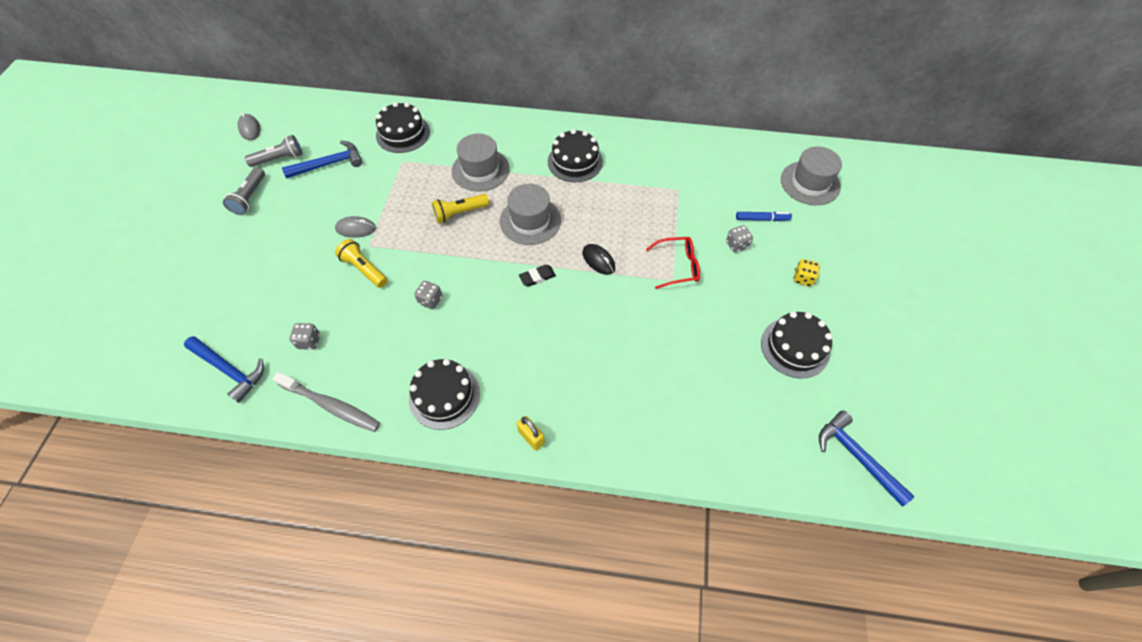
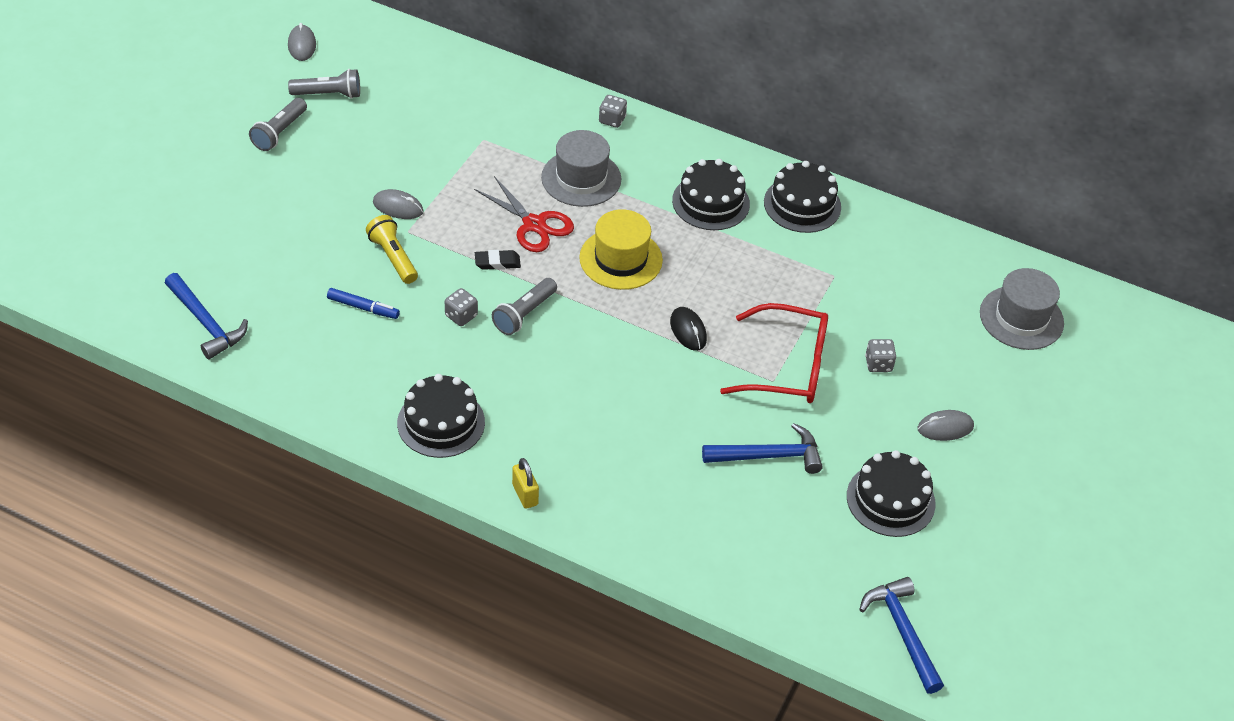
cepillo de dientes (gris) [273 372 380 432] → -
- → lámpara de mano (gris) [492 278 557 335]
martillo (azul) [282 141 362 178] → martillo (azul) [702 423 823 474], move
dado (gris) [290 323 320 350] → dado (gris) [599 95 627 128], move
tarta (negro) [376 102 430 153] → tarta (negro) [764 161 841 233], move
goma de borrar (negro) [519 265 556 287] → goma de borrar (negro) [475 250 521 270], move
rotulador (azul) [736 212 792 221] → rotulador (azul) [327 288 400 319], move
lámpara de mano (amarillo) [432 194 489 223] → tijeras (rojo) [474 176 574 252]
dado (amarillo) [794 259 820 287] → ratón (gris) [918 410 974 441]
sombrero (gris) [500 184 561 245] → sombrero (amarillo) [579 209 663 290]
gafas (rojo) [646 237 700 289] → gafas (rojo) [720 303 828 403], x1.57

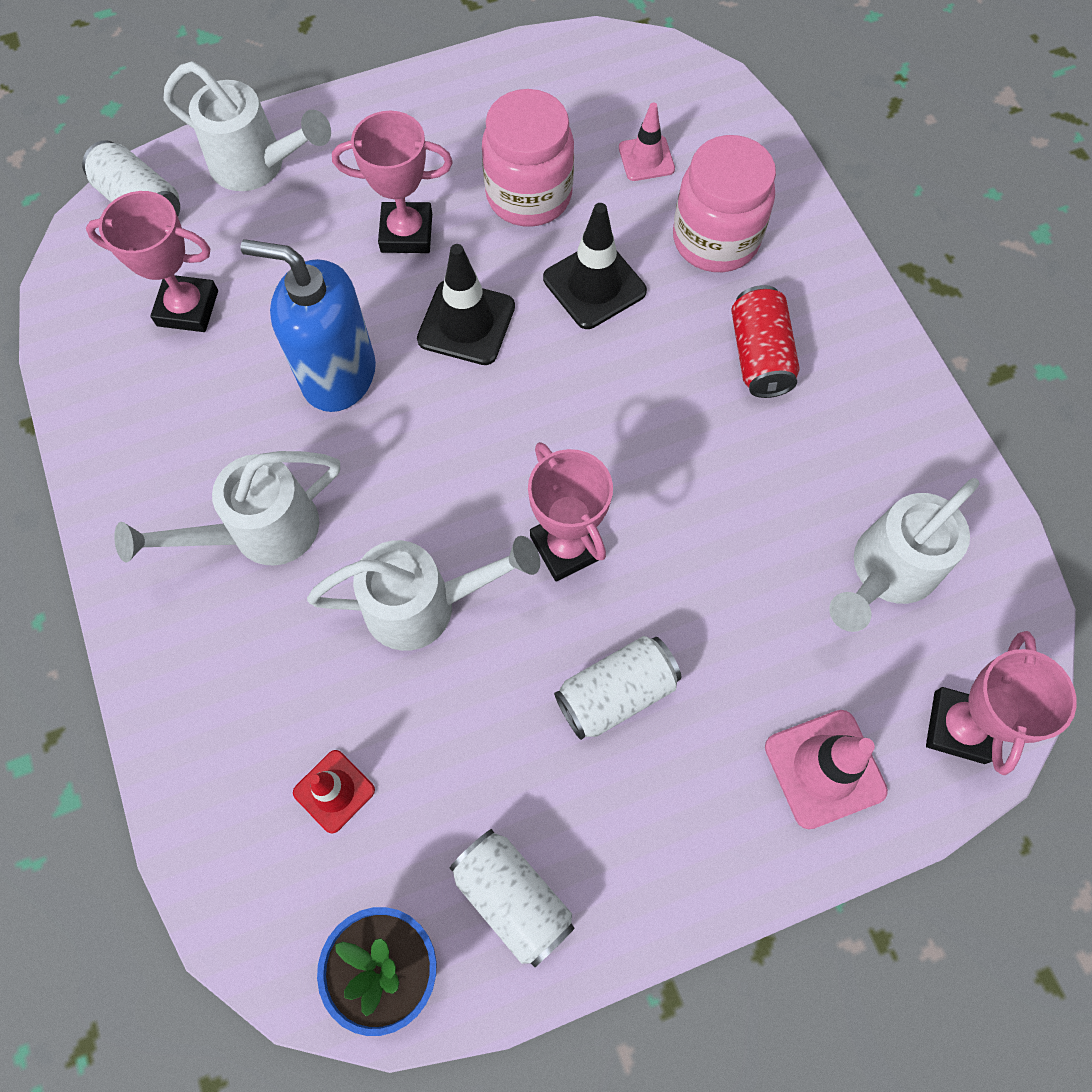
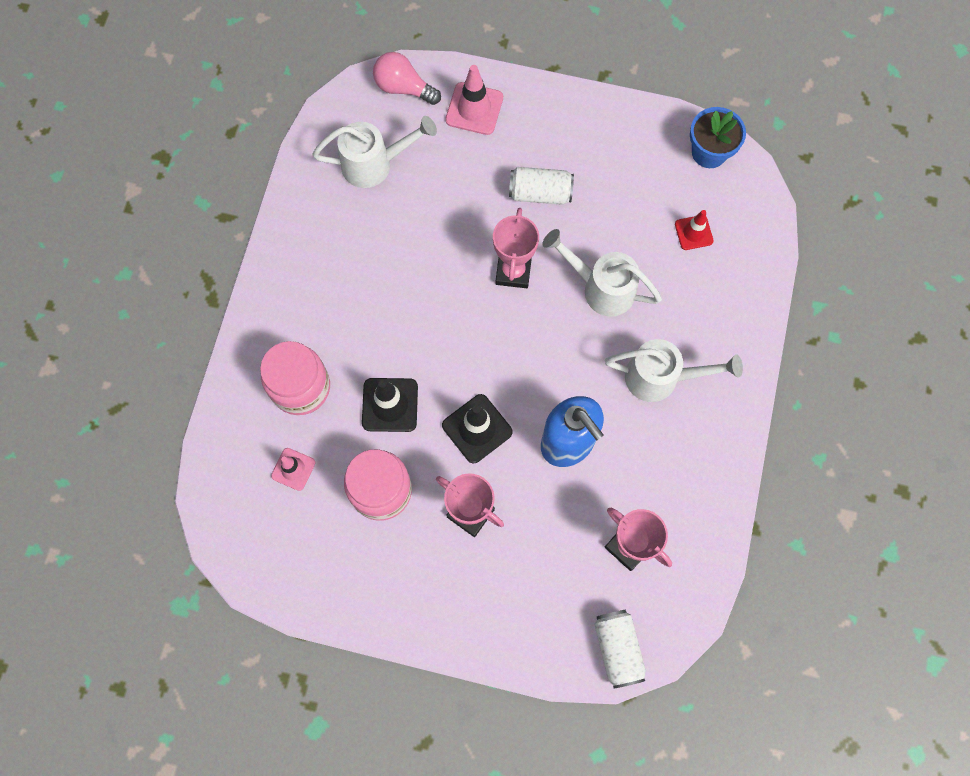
regadera (blanco) [164 61 331 191] → -
lata (blanco) [449 829 575 967] → -
lata (rojo) [731 285 799 398] → -
trofeo (rosa) [926 631 1077 775] → bombilla (rosa) [373 52 441 105]

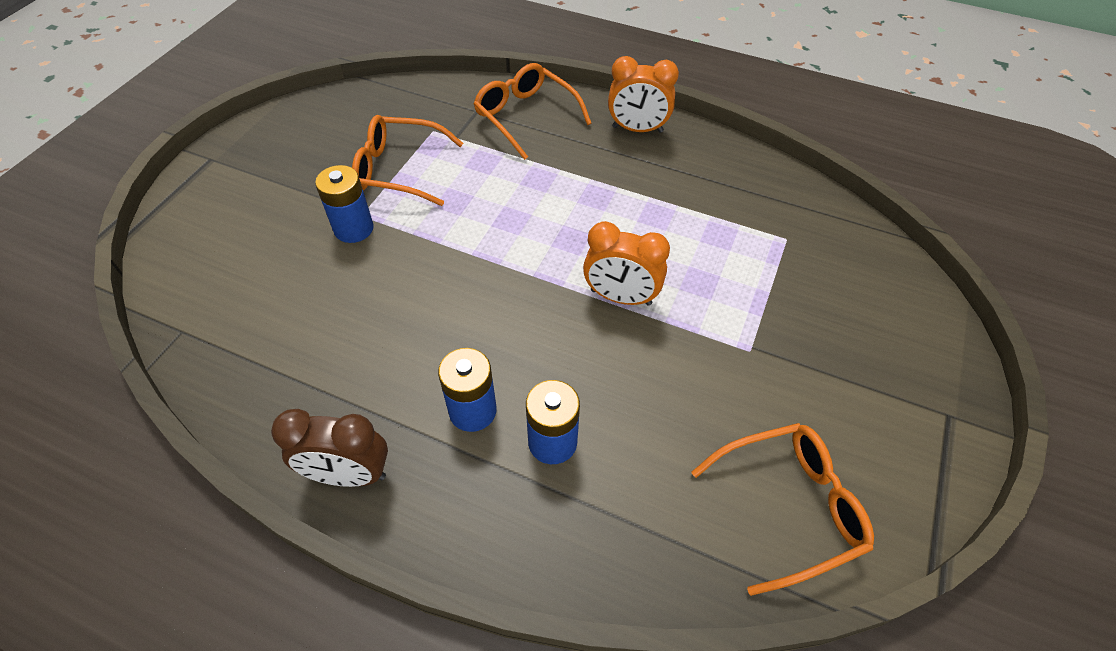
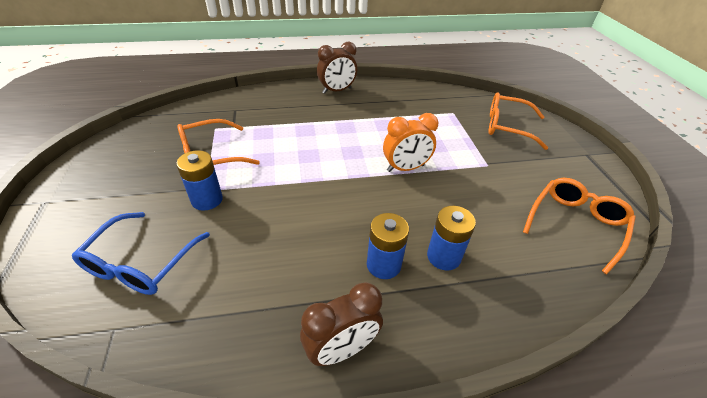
- → gafas (azul) [72 212 210 295]
gafas (naranja) [473 63 592 160] → gafas (naranja) [489 93 548 150], move
despertador (naranja) [608 56 679 133] → despertador (marrón) [317 42 357 94]

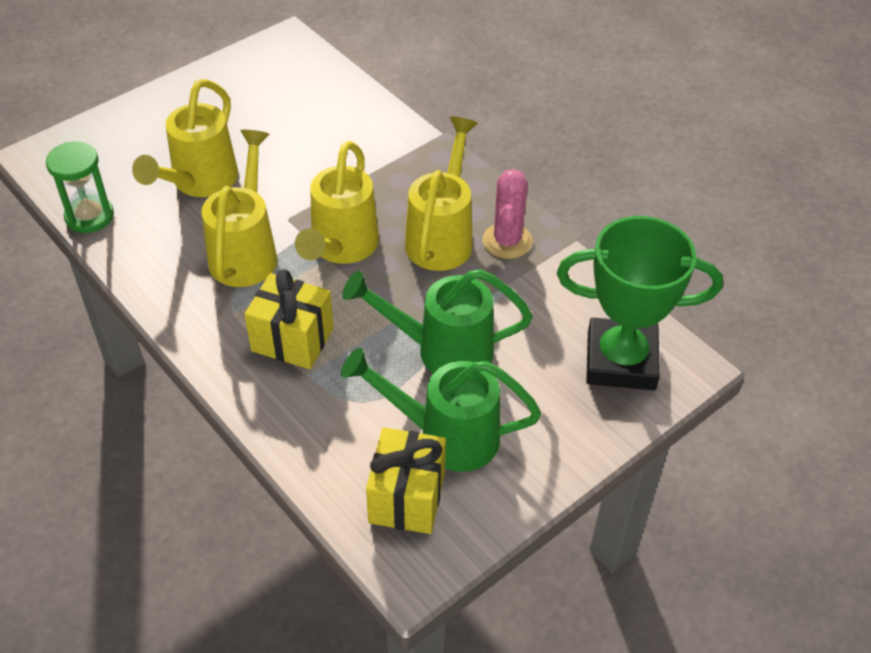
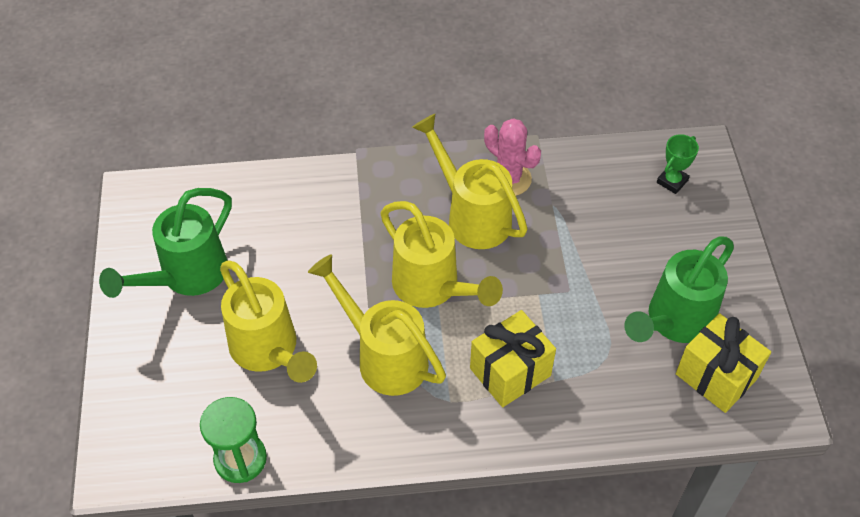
regadera (verde) [342 269 532 373] → regadera (verde) [99 188 232 298], move
trofeo (verde) [557 216 723 390] → trofeo (verde) [657 134 699 194], x0.41

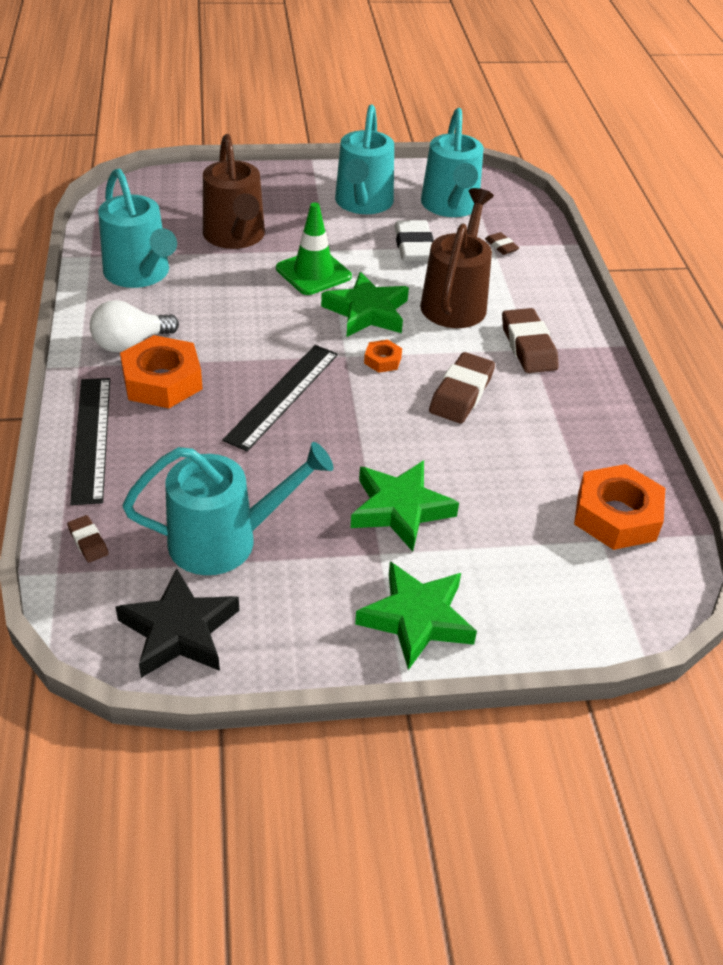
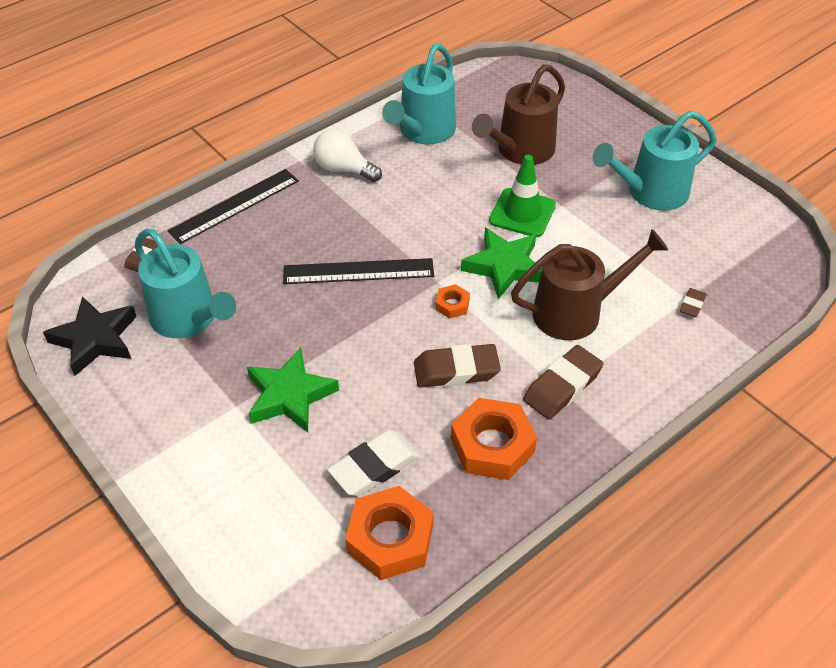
estrella (verde) [355 562 477 670] → -
regadera (turquesa) [421 108 483 217] → -
tuerca (naranja) [120 335 203 408] → tuerca (naranja) [451 398 537 480], move
goma de borrar (blanco) [394 220 434 261] → goma de borrar (blanco) [328 430 420 496], move

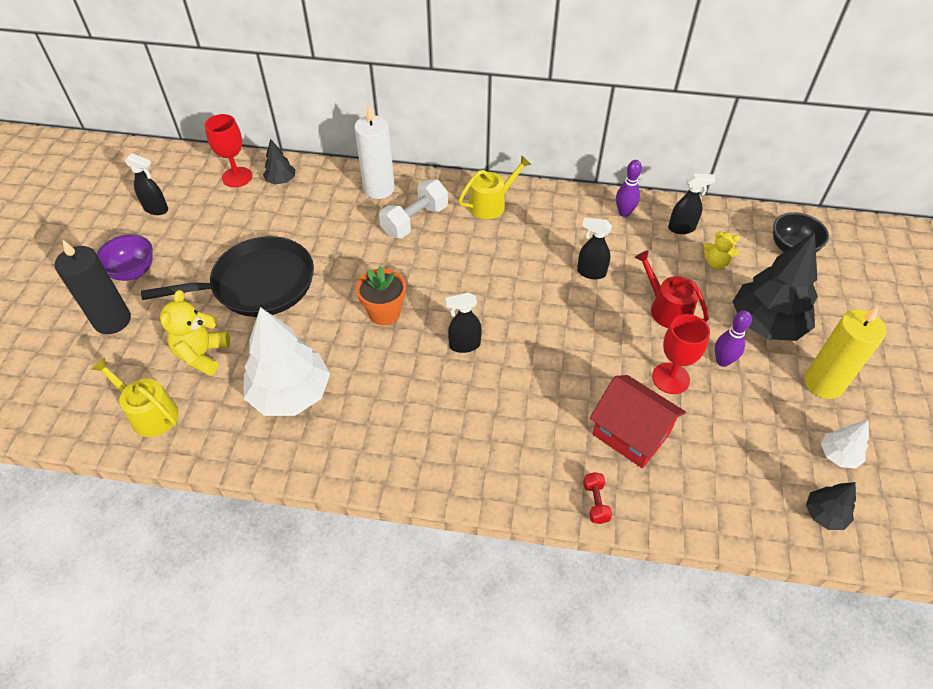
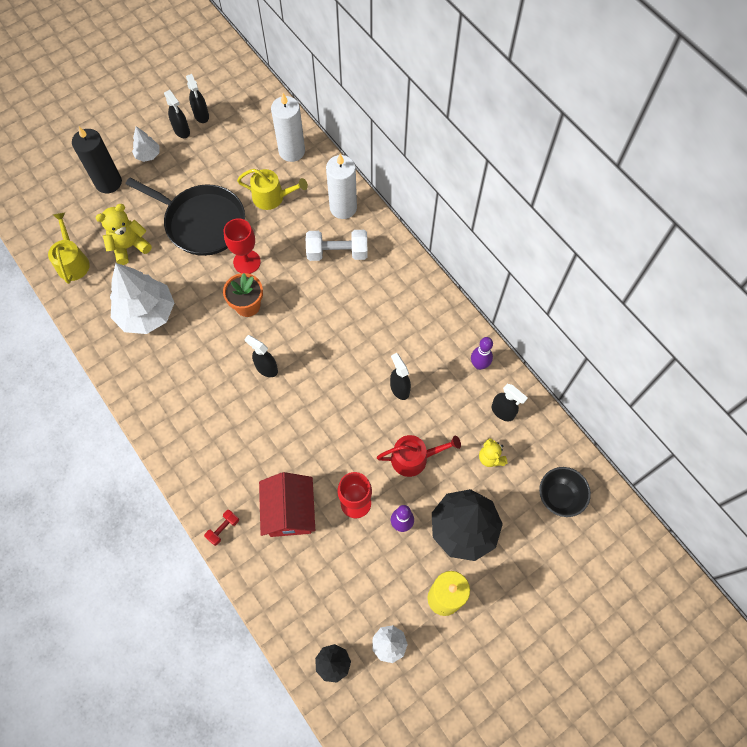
- → pulverizador (negro) [164 90 190 138]
copa (rojo) [205 114 252 187] → copa (rojo) [224 218 261 274], move
regadera (amarillo) [458 155 531 219] → regadera (amarillo) [237 169 308 210], move
cuenco (morado) [96 234 153 281] → árbol (blanco) [132 126 160 162]
árbol (negro) [263 139 295 185] → vela (blanco) [271 93 305 162]
regadera (rojo) [635 250 709 328] → regadera (rojo) [377 435 461 477], 75 degrees clockwise

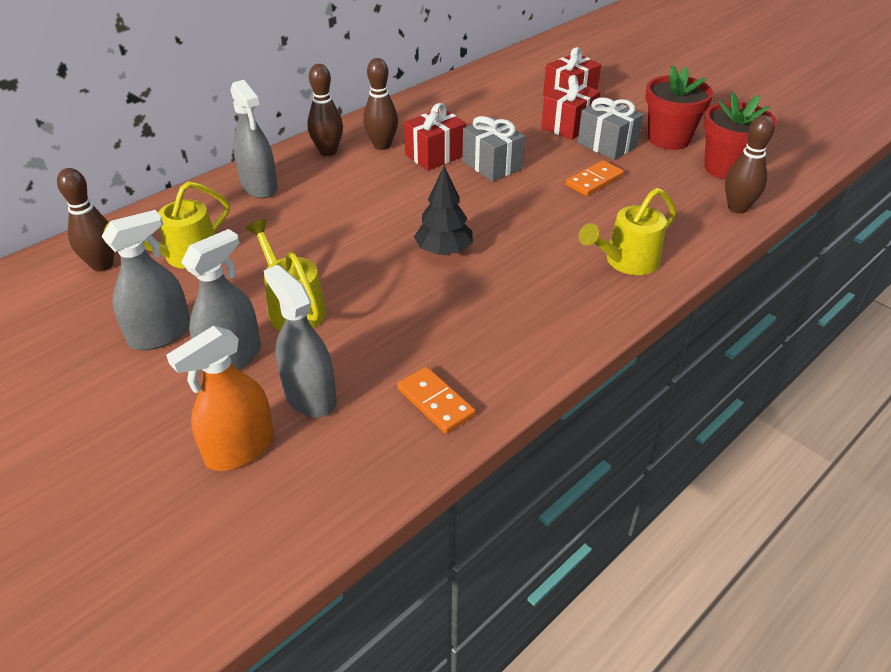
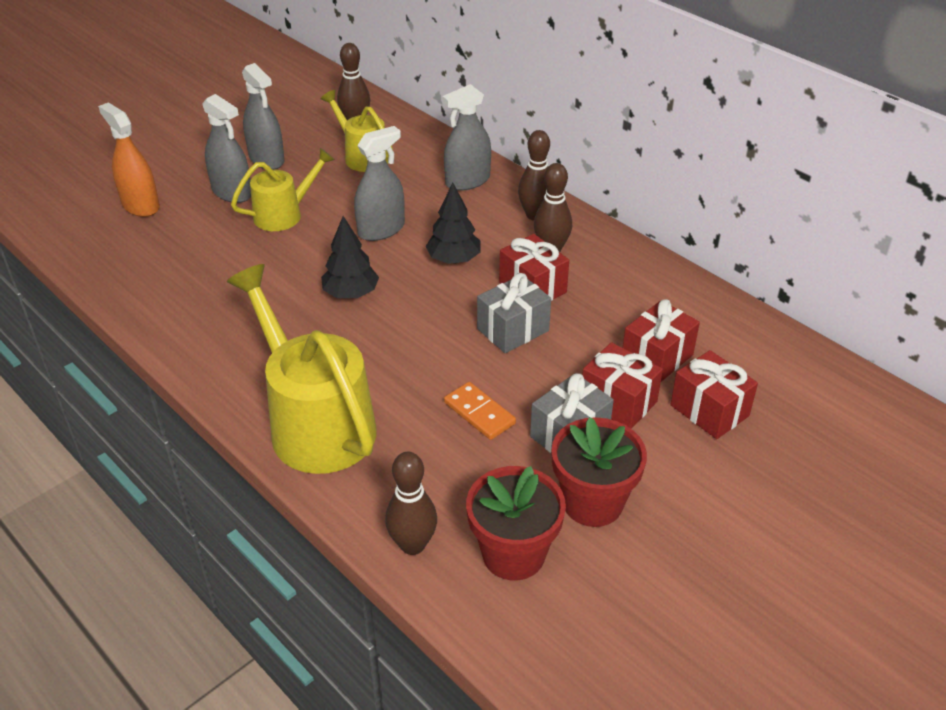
ficha de dominó (naranja) [397 367 476 434] → -
- → árbol (negro) [425 183 480 264]
- → regalo (rojo) [623 299 700 382]
pulverizador (gris) [264 265 337 418] → pulverizador (gris) [354 126 405 241], move
regadera (amarillo) [579 188 676 275] → regadera (amarillo) [227 264 376 474], x1.76

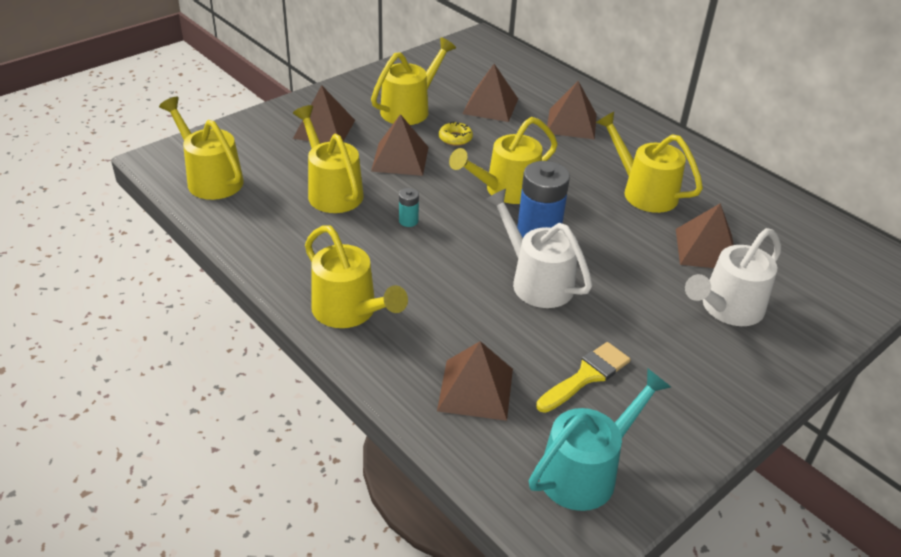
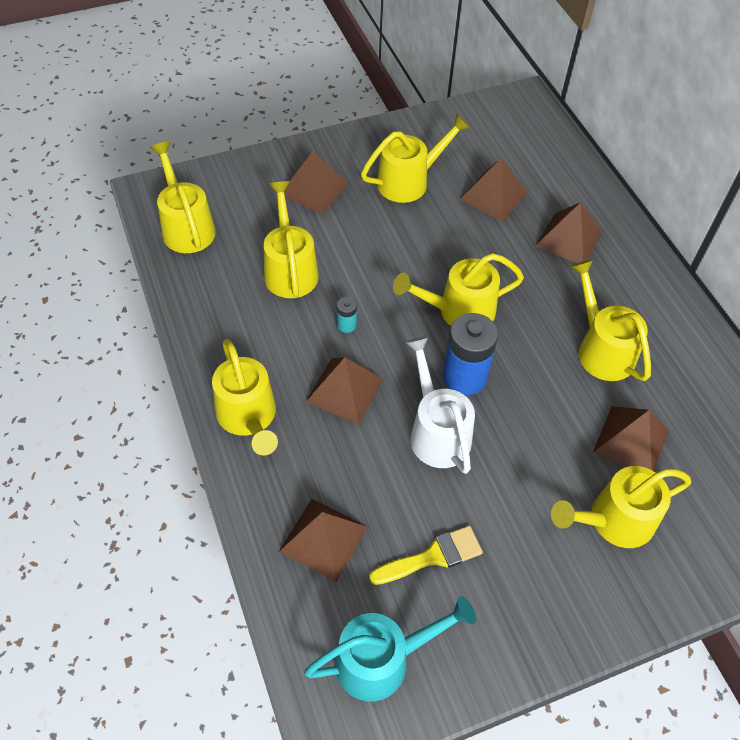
rosquilla (amarillo) [439 122 473 146] → -
pirámide (marrón) [371 114 429 176] → pirámide (marrón) [306 357 384 424], move
regadera (blanco) [685 228 781 326] → regadera (amarillo) [551 466 691 548]

